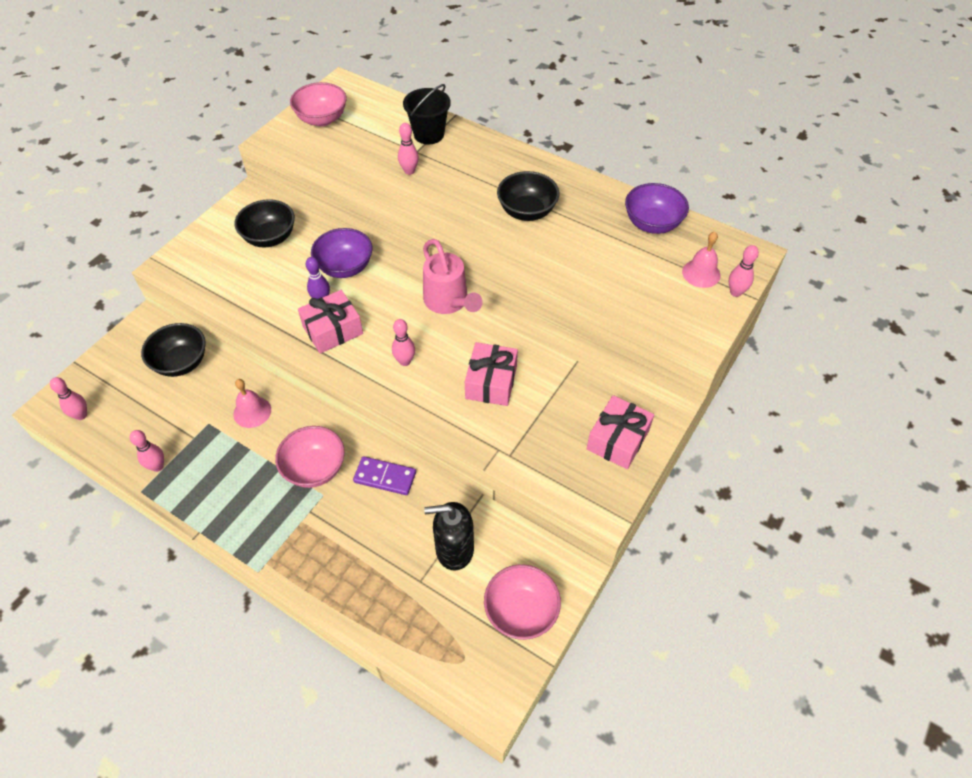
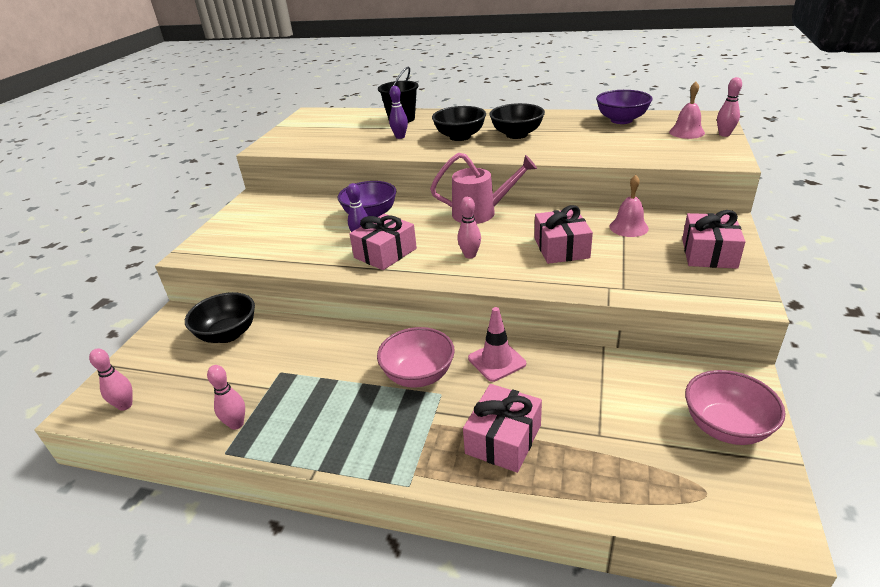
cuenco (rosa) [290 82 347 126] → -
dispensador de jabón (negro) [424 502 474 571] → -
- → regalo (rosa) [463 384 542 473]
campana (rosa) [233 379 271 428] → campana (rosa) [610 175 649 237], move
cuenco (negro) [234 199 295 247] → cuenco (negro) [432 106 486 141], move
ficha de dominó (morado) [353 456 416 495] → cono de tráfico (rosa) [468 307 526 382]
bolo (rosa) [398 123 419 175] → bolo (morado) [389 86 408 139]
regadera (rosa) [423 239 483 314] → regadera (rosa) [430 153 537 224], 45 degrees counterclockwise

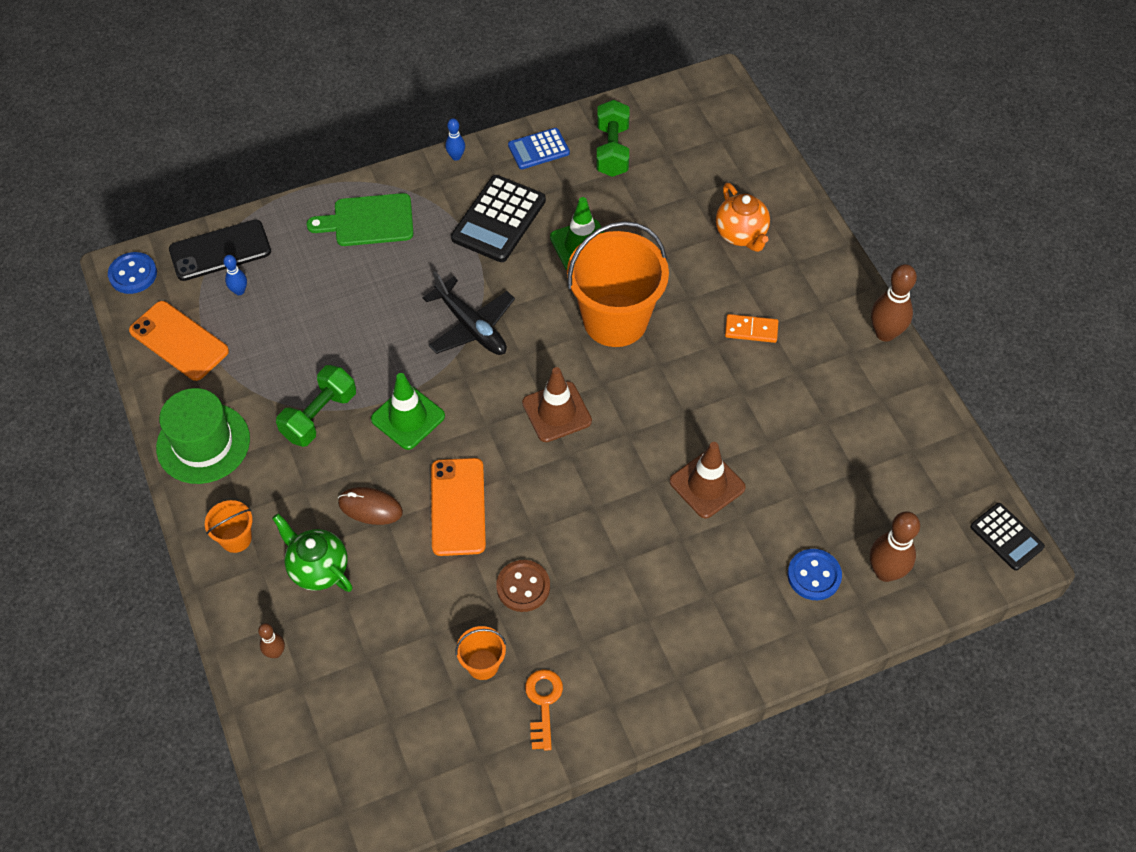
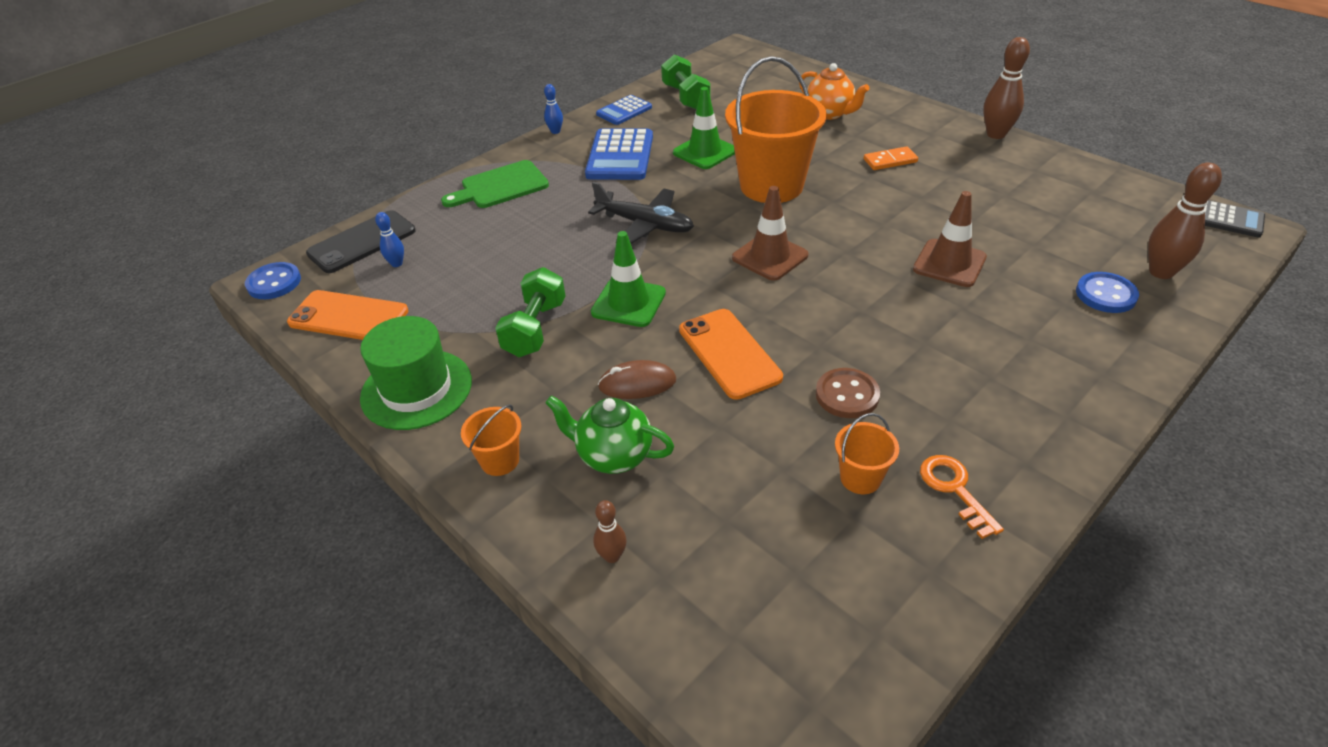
calculadora (negro) [451 175 546 262] → calculadora (azul) [585 129 653 180]

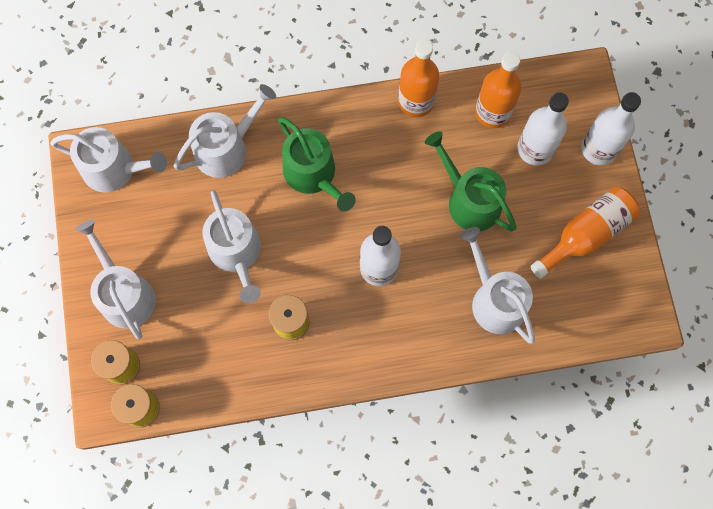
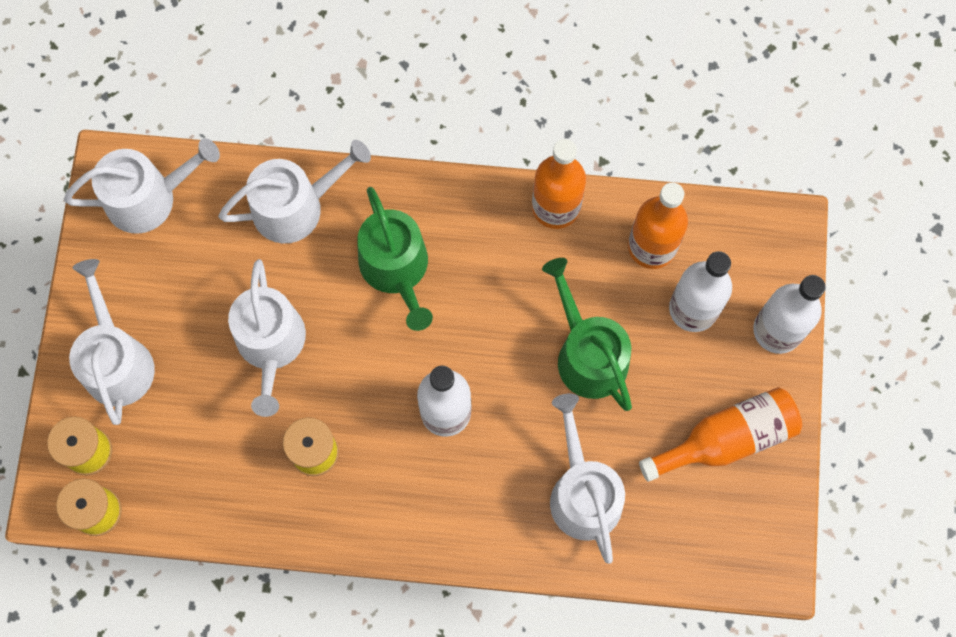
regadera (blanco) [50 127 167 193] → regadera (blanco) [64 138 220 234], 45 degrees counterclockwise

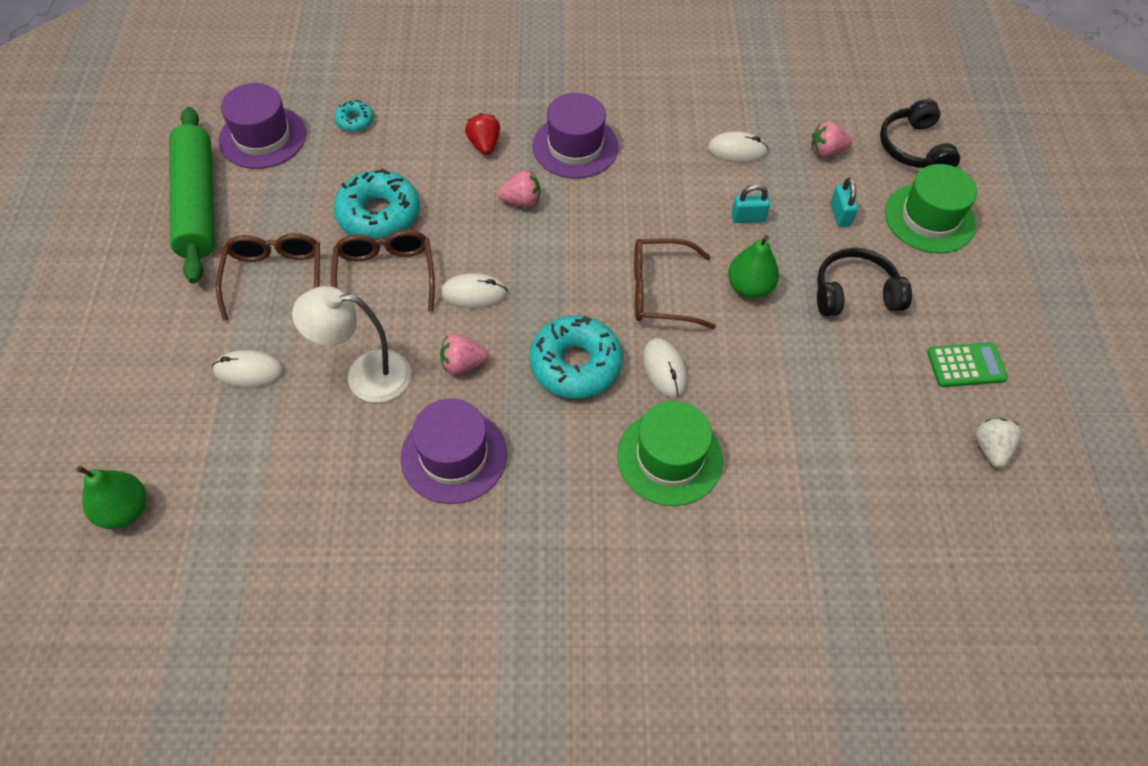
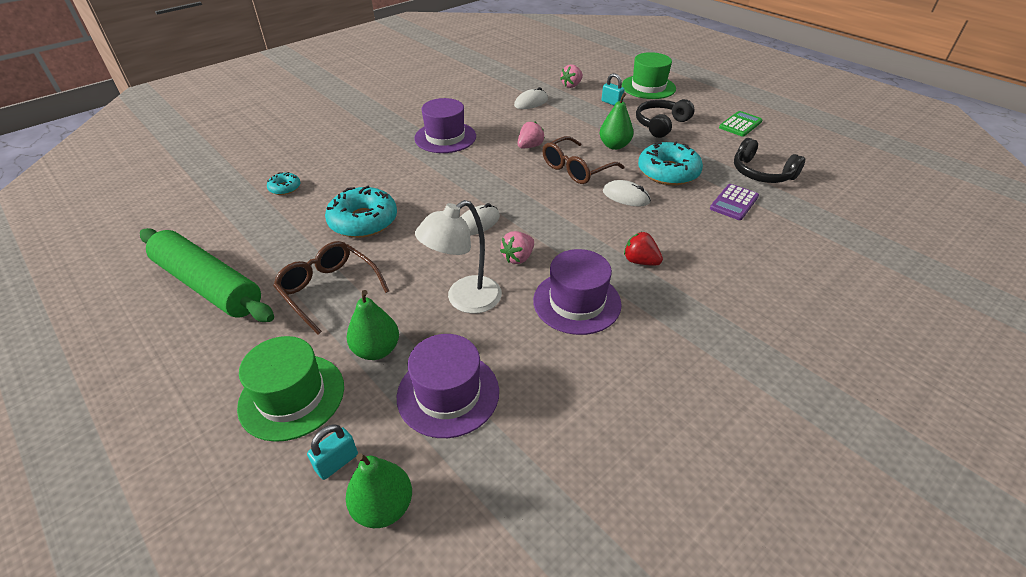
gafas (marrón) [331 230 435 312] → -
fresa (blanco) [975 418 1022 468] → -
- → calculadora (morado) [710 184 759 220]
sombrero (morado) [218 83 306 169] → sombrero (morado) [397 334 499 438], move
fresa (rojo) [465 113 500 155] → fresa (rojo) [624 232 663 266], move
fresa (rosa) [498 170 540 207] → fresa (rosa) [518 121 545 148], move
rosquilla (turquesa) [529 316 623 399] → rosquilla (turquesa) [638 141 703 185], move
sombrero (verde) [617 401 723 506] → sombrero (verde) [237 336 344 442], move
candado (turquesa) [731 184 770 223] → candado (turquesa) [307 424 358 480], move
auriculares (negro) [880 99 960 168] → auriculares (negro) [734 138 805 183], move
ratón (blanco) [212 350 284 388] → pera (verde) [347 290 399 360]

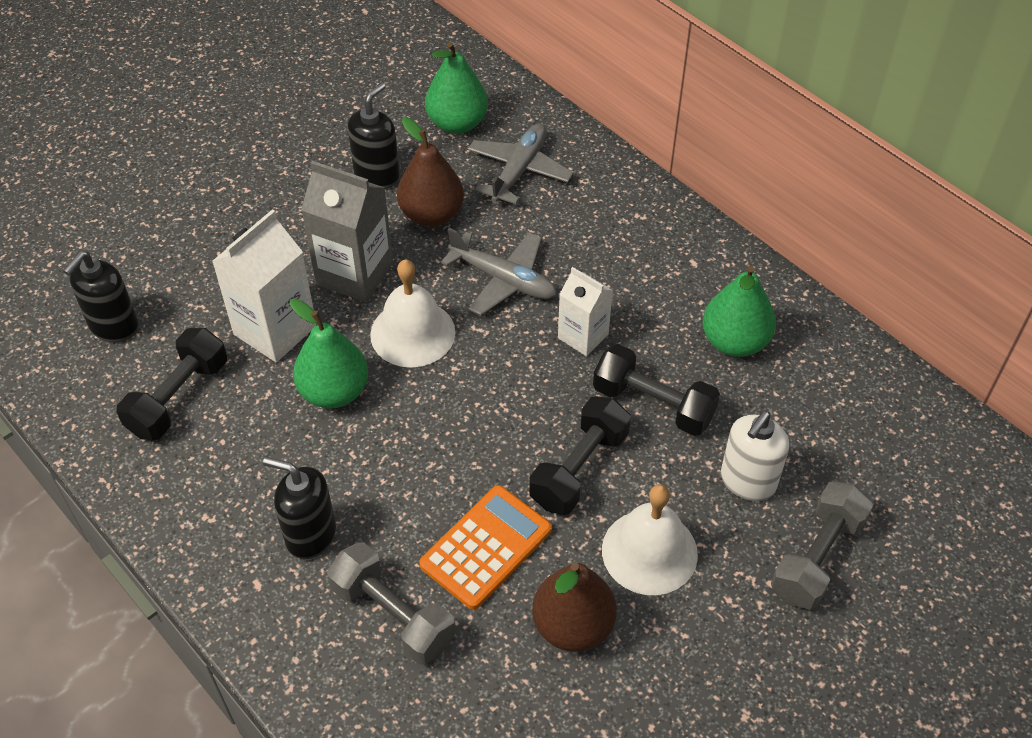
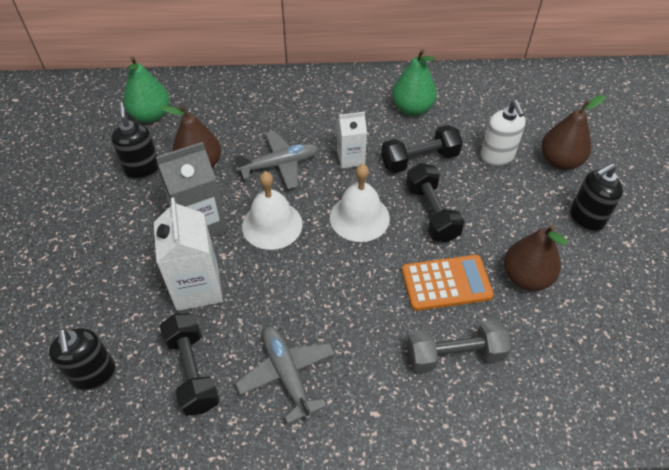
pera (verde) [290 298 368 409] → -
dispensador de jabón (negro) [263 457 336 559] → dispensador de jabón (negro) [570 163 623 233], move
avión (gris) [468 123 573 204] → avión (gris) [235 327 335 424], move
campana (blanco) [602 484 698 595] → campana (blanco) [330 164 390 242], move
mancuerna (gris) [771 481 873 610] → pera (marrón) [541 95 605 170]
calculadora (naranja) [419 485 552 610] → calculadora (naranja) [402 255 494 311], 90 degrees clockwise

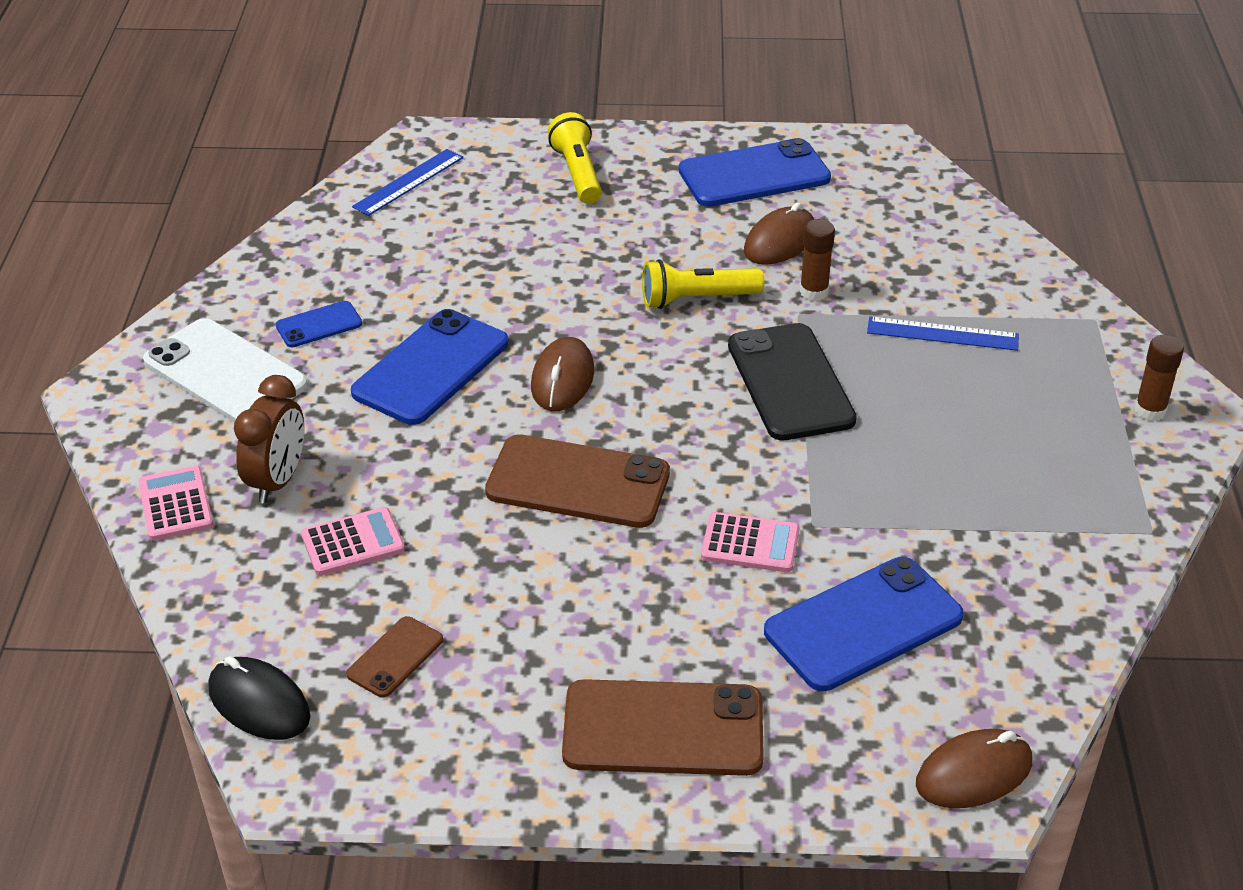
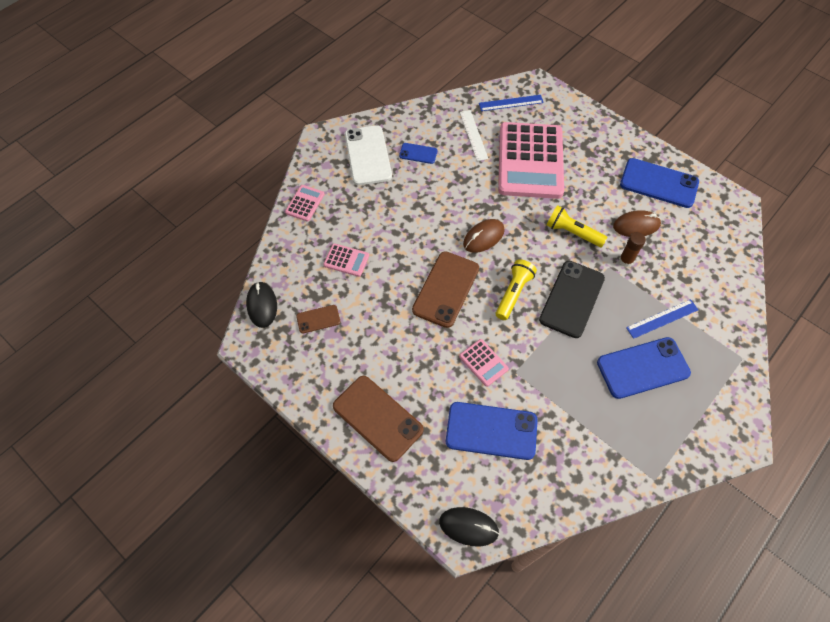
despertador (marrón) [234 375 304 503] → -
barra de pegamento (marrón) [1135 335 1184 421] → -
- → regla (blanco) [460 110 488 161]
- → calculadora (rosa) [498 122 564 199]
móvil (azul) [351 309 509 425] → móvil (azul) [597 337 691 399], move
lámpara de mano (amarillo) [548 112 602 204] → lámpara de mano (amarillo) [496 259 537 320], move
ratón (marrón) [916 729 1032 808] → ratón (negro) [439 507 499 546]
móvil (marrón) [485 434 670 528] → móvil (marrón) [412 251 479 328], 60 degrees clockwise
regla (azul) [867 317 1019 351] → regla (azul) [626 299 698 339], 75 degrees counterclockwise

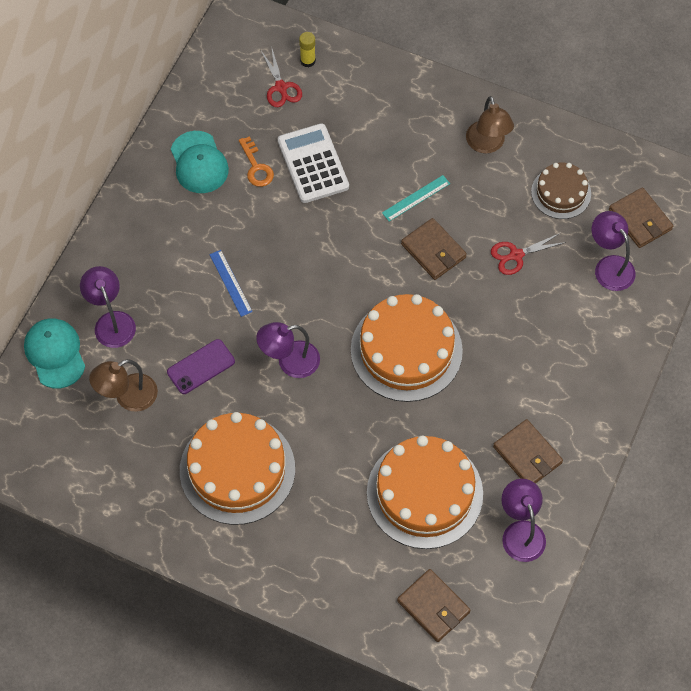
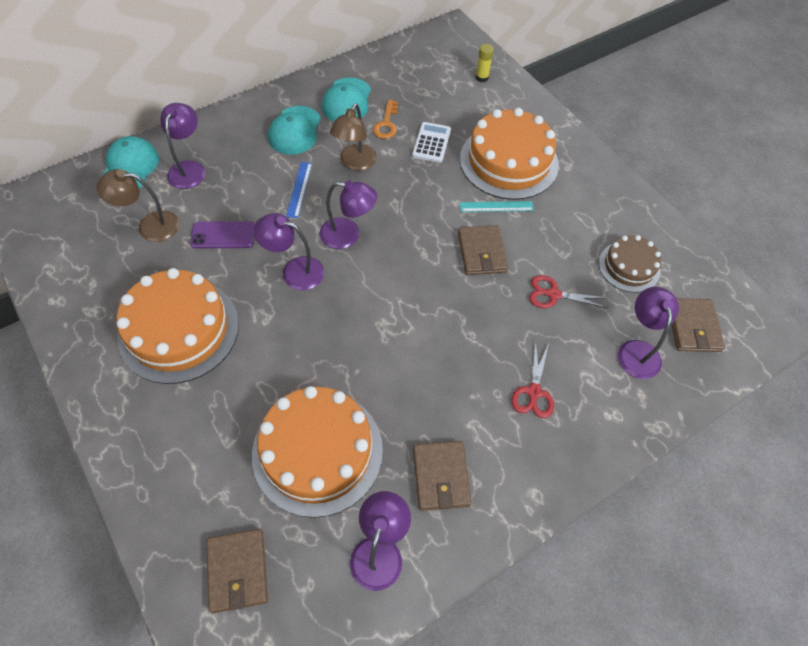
- → gorra (turquesa) [268 106 321 155]
- → lámpara (morado) [320 180 377 249]
tijeras (rojo) [261 49 302 107] → tijeras (rojo) [511 341 554 418], move
tarta (naranja) [351 294 463 402] → tarta (naranja) [460 108 559 200], move
lámpara (marrón) [466 96 514 153] → lámpara (marrón) [330 103 377 171], move
calculadora (blanco) [278 123 349 203] → calculadora (blanco) [412 122 451 163], x0.65

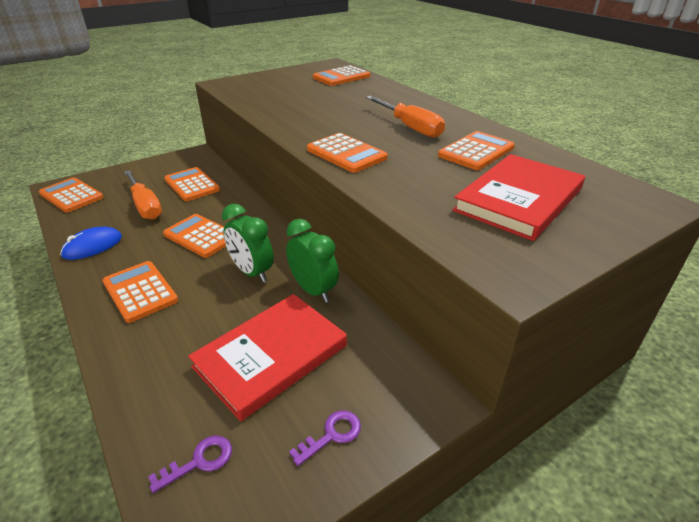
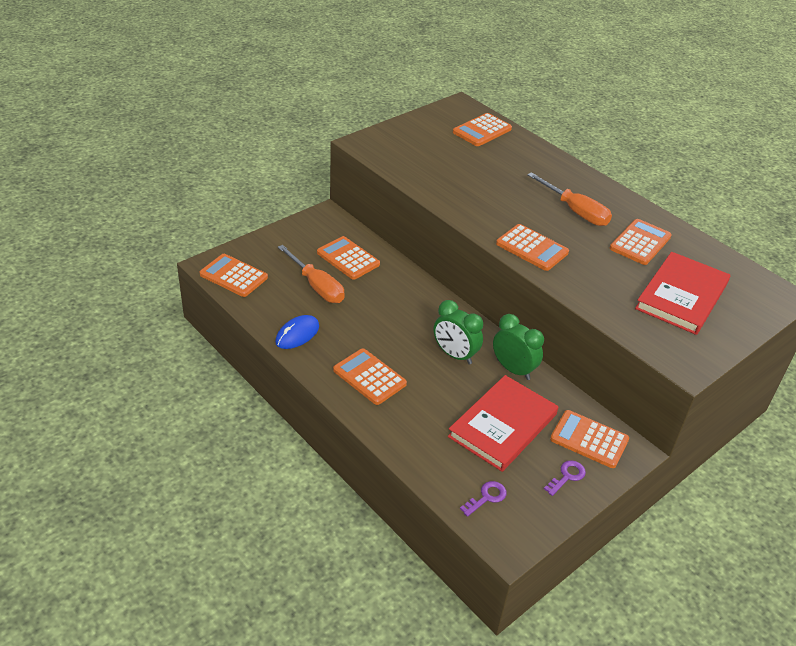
calculadora (naranja) [163 214 226 258] → calculadora (naranja) [550 410 629 468], move

